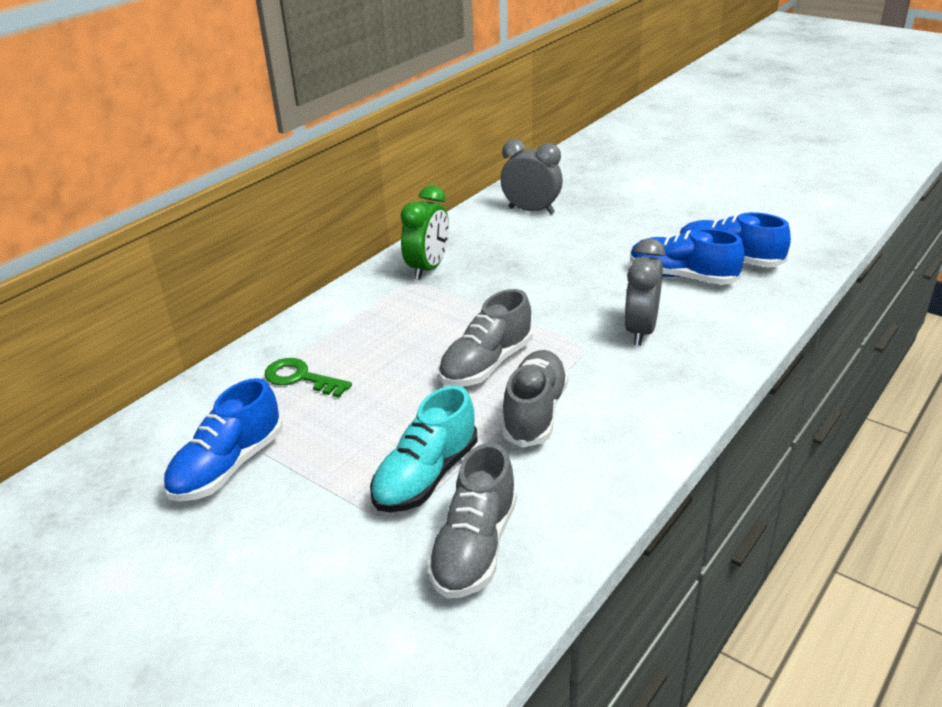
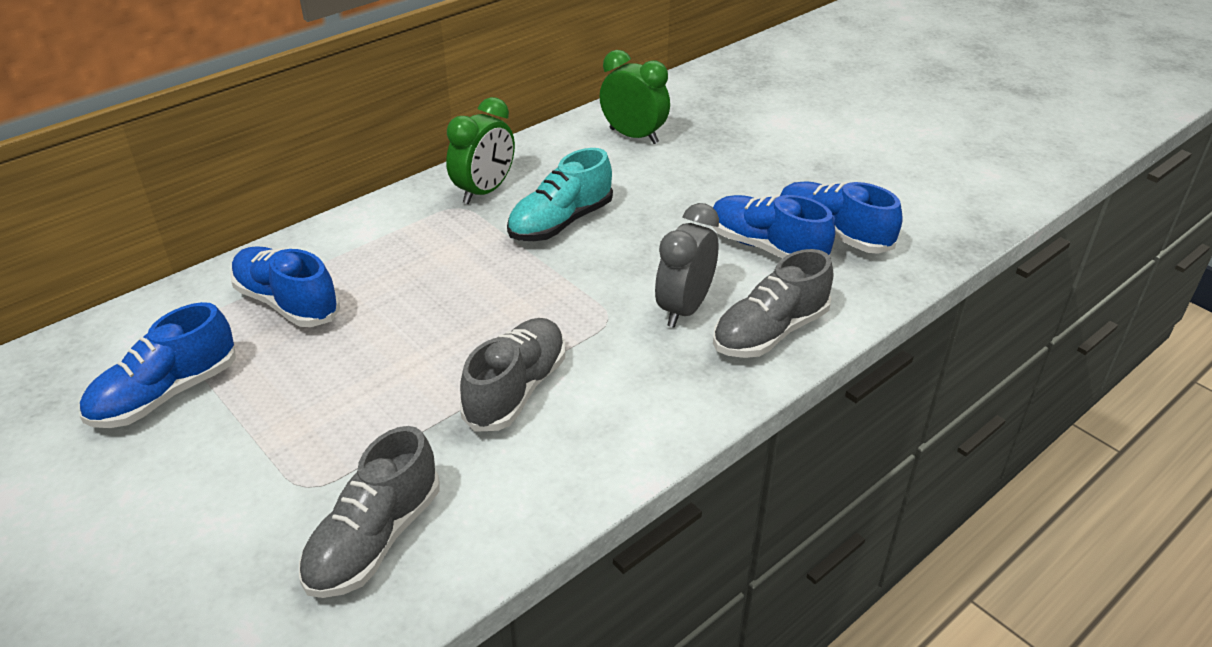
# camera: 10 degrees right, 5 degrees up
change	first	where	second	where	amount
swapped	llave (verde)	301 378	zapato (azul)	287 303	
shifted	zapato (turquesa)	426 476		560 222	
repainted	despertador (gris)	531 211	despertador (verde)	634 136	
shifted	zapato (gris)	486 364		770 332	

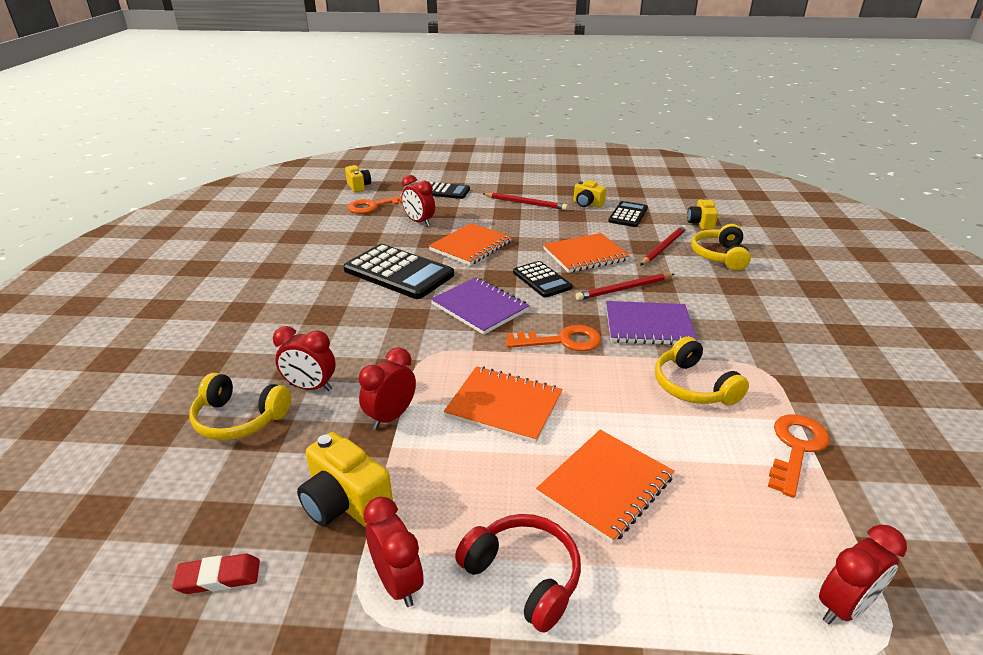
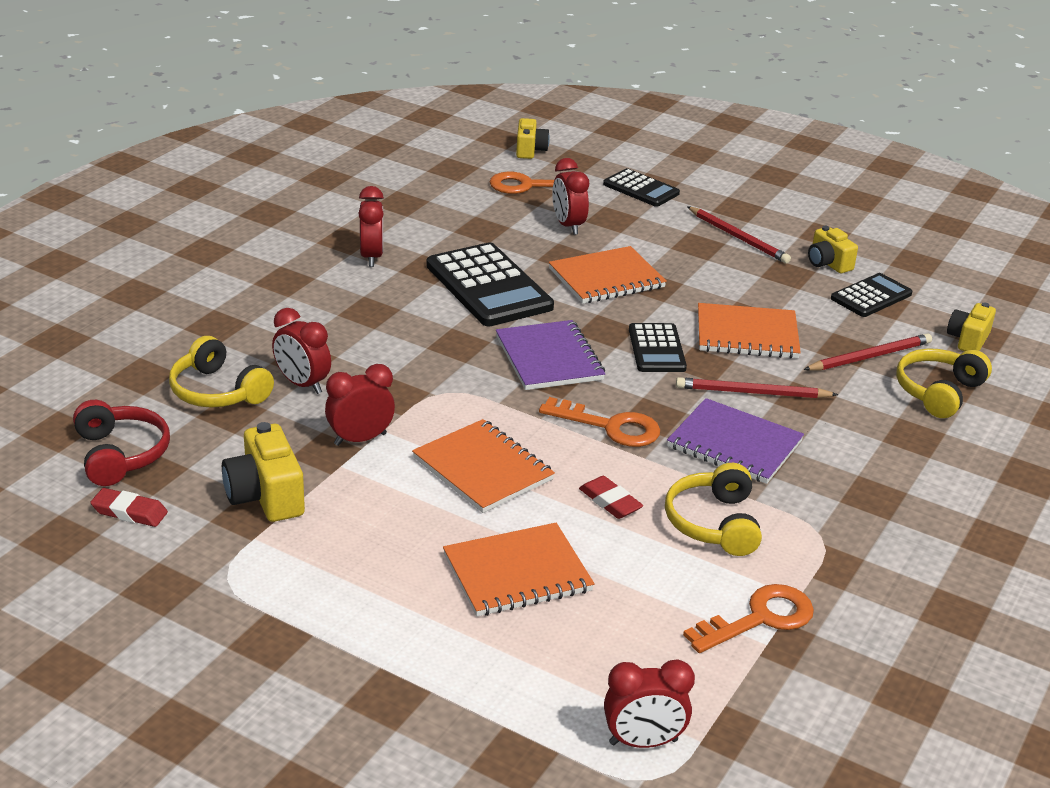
# camera: 25 degrees right, 0 degrees up
change	first	where	second	where	amount
shifted	auriculares (rojo)	524 576		121 454	
shifted	despertador (rojo)	397 582		371 257	
new			goma de borrar (rojo)	610 501	

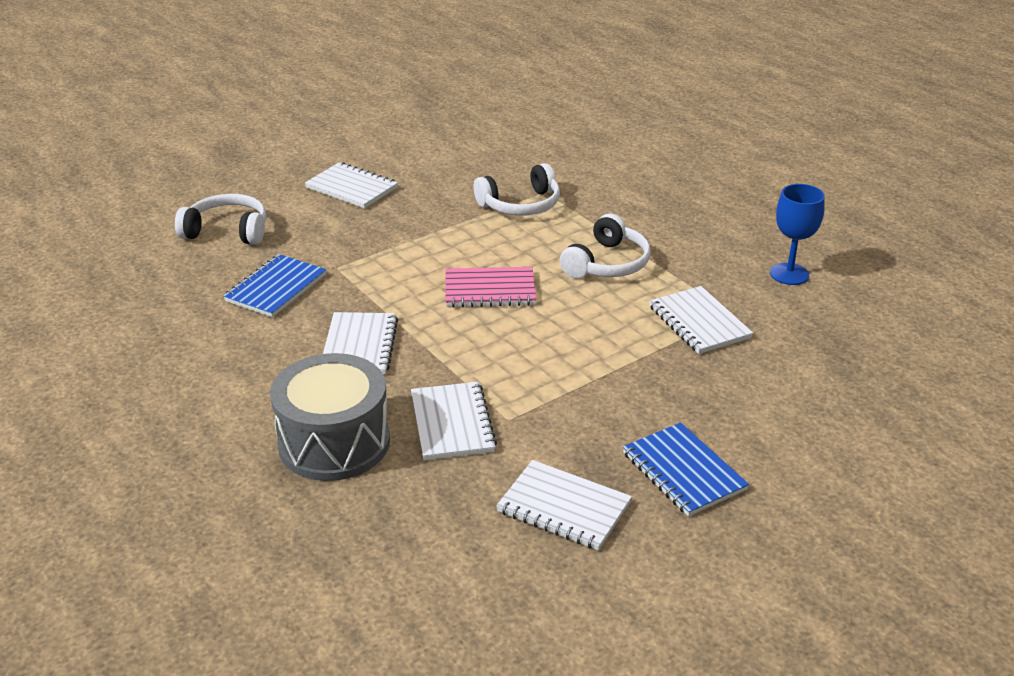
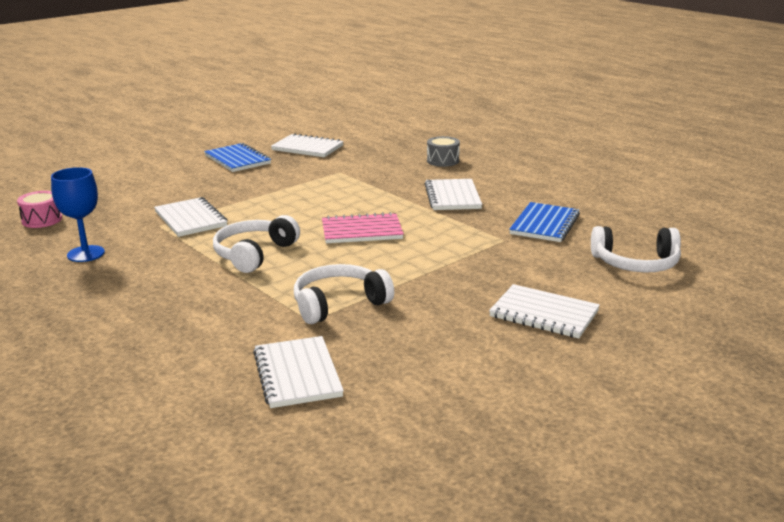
# camera: 175 degrees right, 10 degrees down
change	first	where	second	where	amount
new			tambor (rosa)	42 220	
shifted	cuaderno (blanco)	452 423		297 374	
scaled	tambor (gris)	334 442		443 161	x0.49

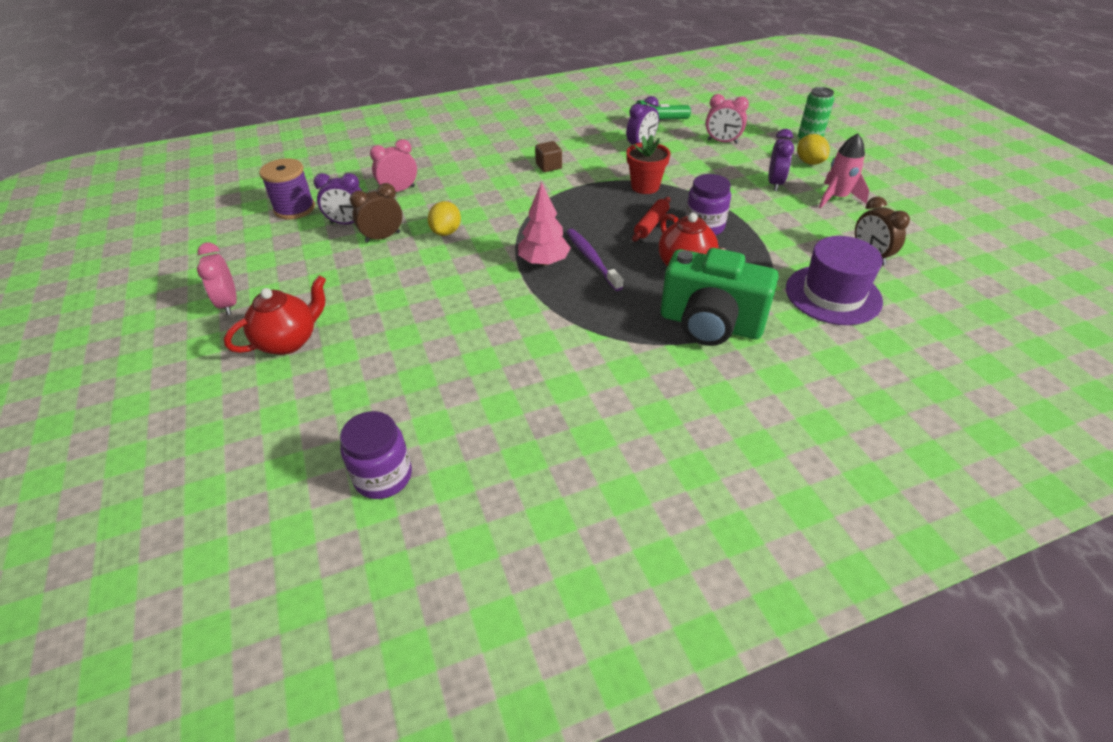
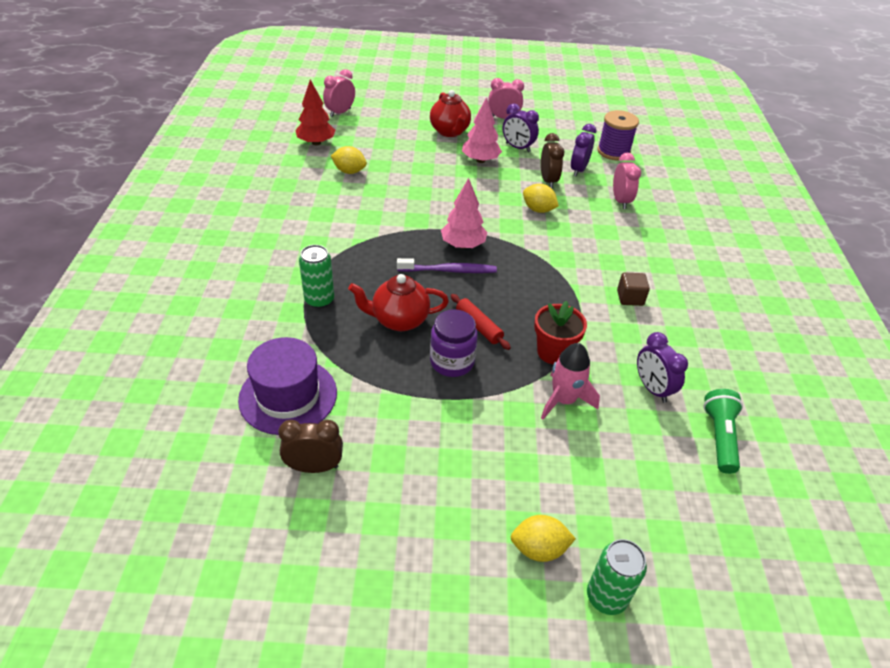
# camera: 110 degrees right, 0 degrees up
change	first	where	second	where	amount
swapped	tarro (morado)	383 476	árbol (rojo)	316 143	
swapped	cámara (verde)	710 324	lata (verde)	319 300	
shifted	despertador (rosa)	722 142		340 112	
new			limón (amarillo)	349 171	
new			árbol (rosa)	480 160	
shifted	despertador (morado)	775 183		517 147	
shifted	cohete (rosa)	836 198		564 400	

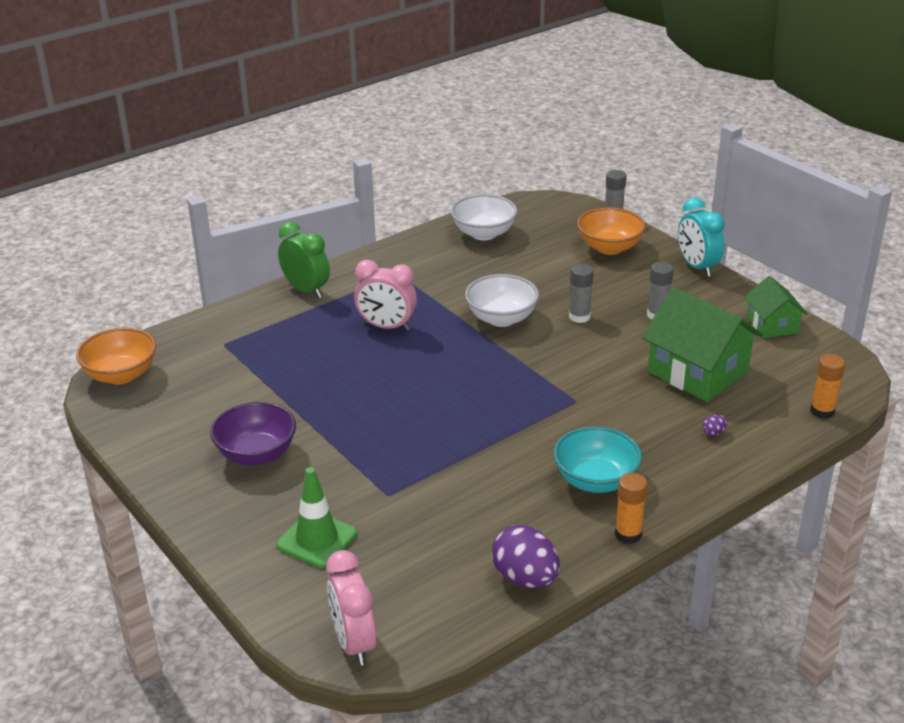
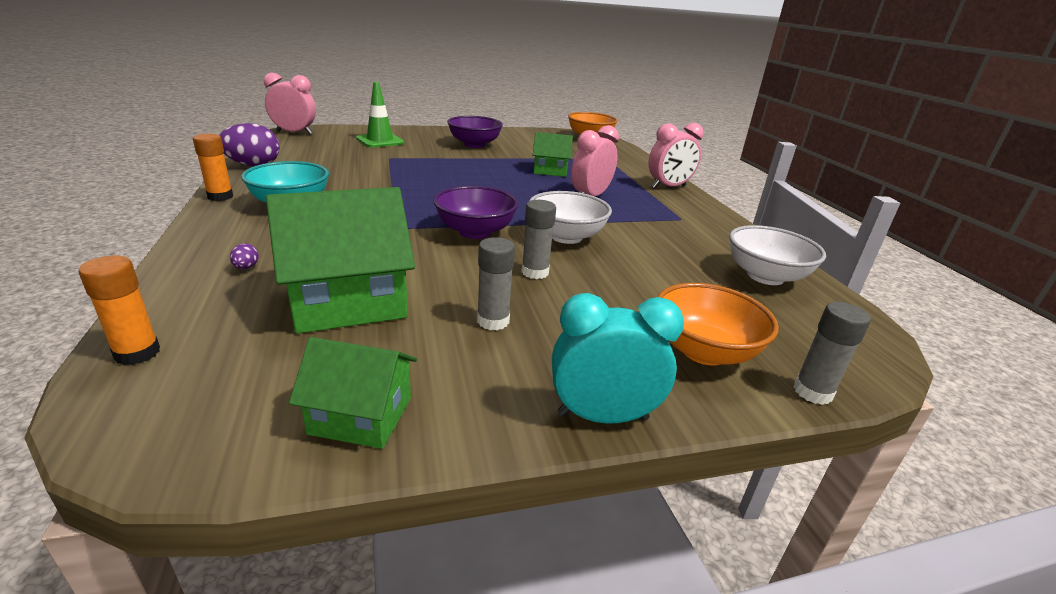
# camera: 110 degrees right, 5 degrees down
change	first	where	second	where	amount
new			cuenco (morado)	475 232	
new			casa (verde)	550 170	
repainted	despertador (verde)	306 290	despertador (rosa)	668 187	

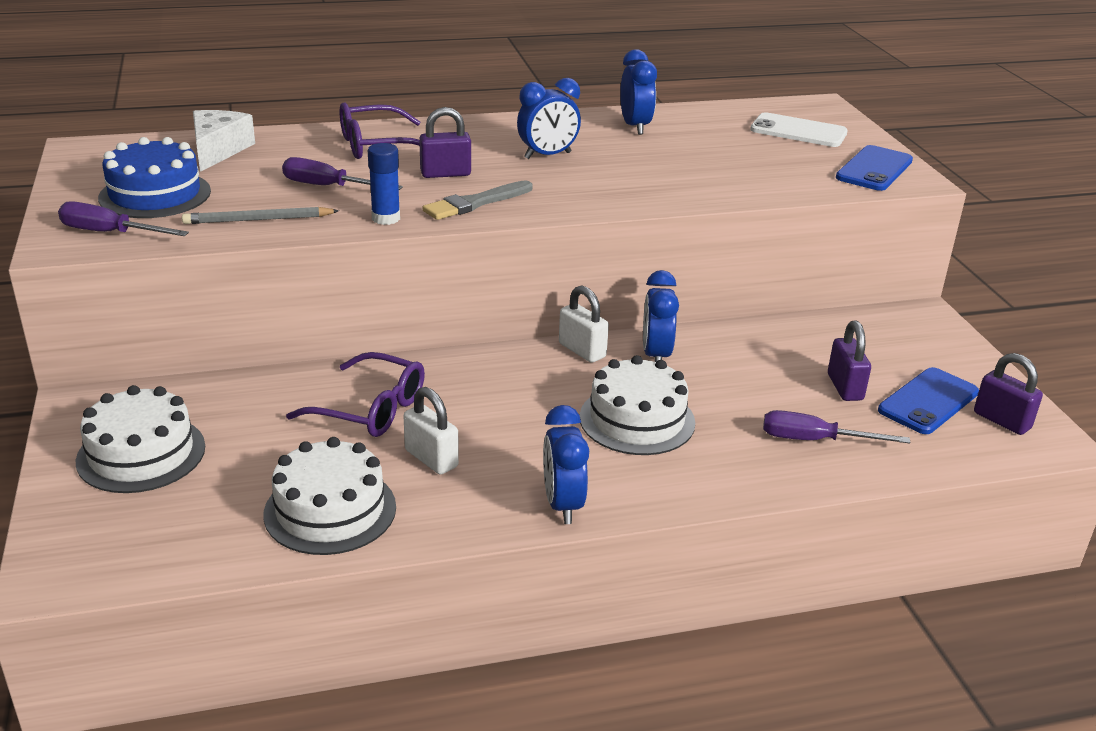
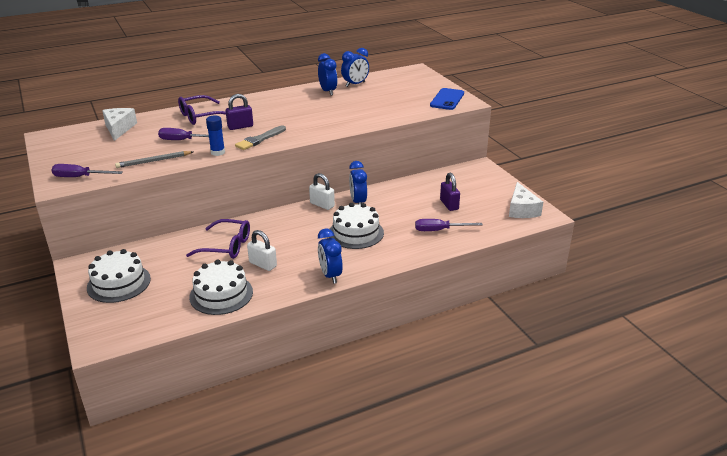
# camera: 10 degrees left, 0 degrees up
change	first	where	second	where	amount
shifted	despertador (azul)	547 155		355 84	
swapped	candado (morado)	1002 420	queso (blanco)	521 209	
gone	tarta (azul)	155 194			
gone	móvil (blanco)	798 131			
gone	móvil (azul)	928 401			

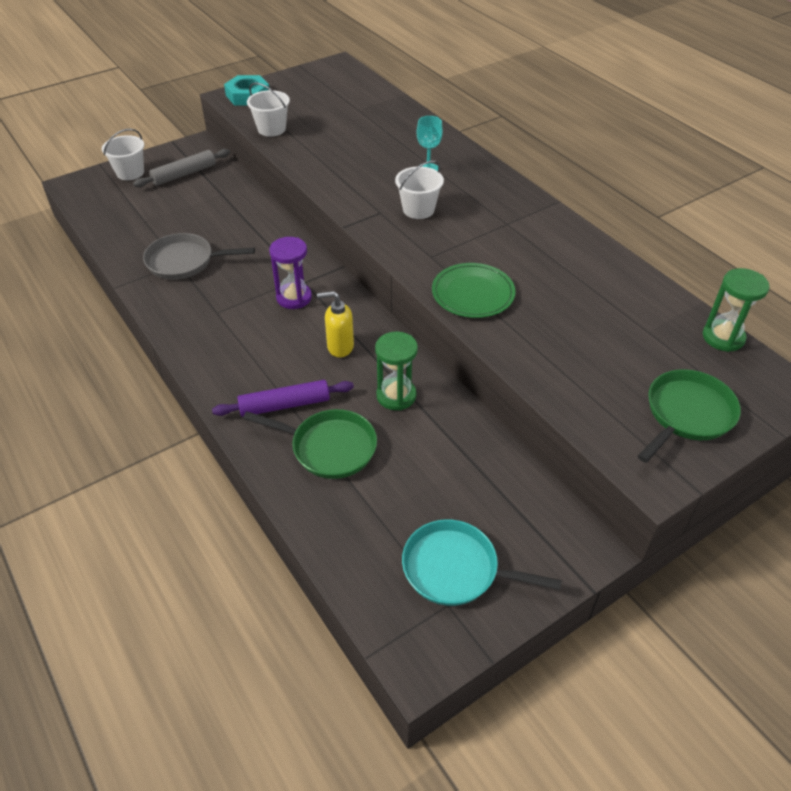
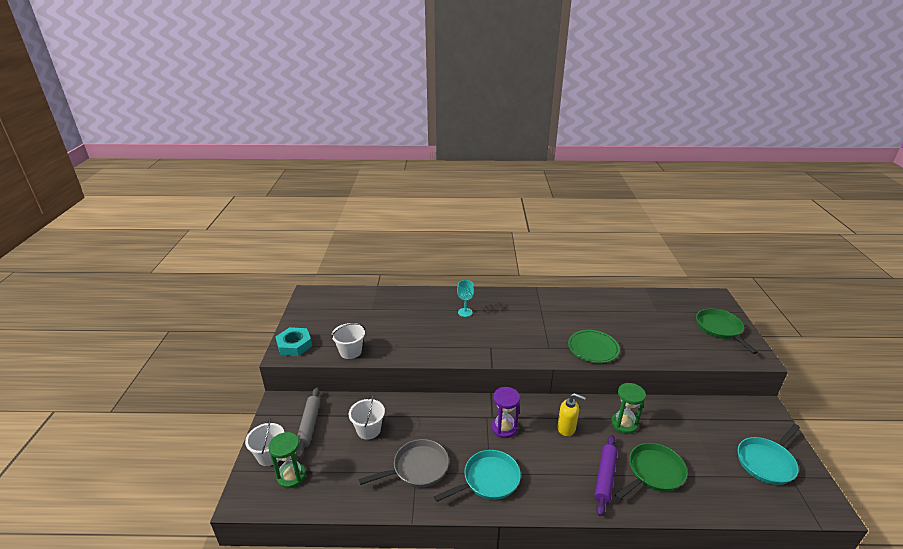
# camera: 55 degrees left, 15 degrees down
change	first	where	second	where	amount
shifted	reloj de arena (verde)	723 337		291 476	
shifted	balde (blanco)	418 209		368 430	
rotated	sartén (gris)	184 261		417 468	150 degrees counterclockwise
new			sartén (turquesa)	488 480	
rotated	dispensador de jabón (amarillo)	340 347		566 428	105 degrees counterclockwise

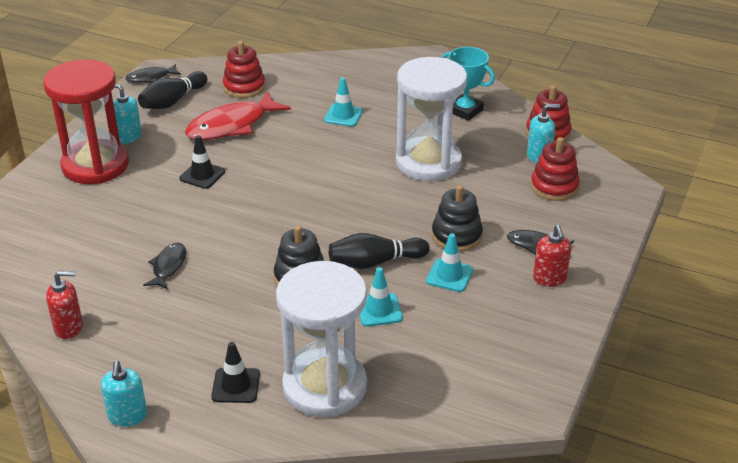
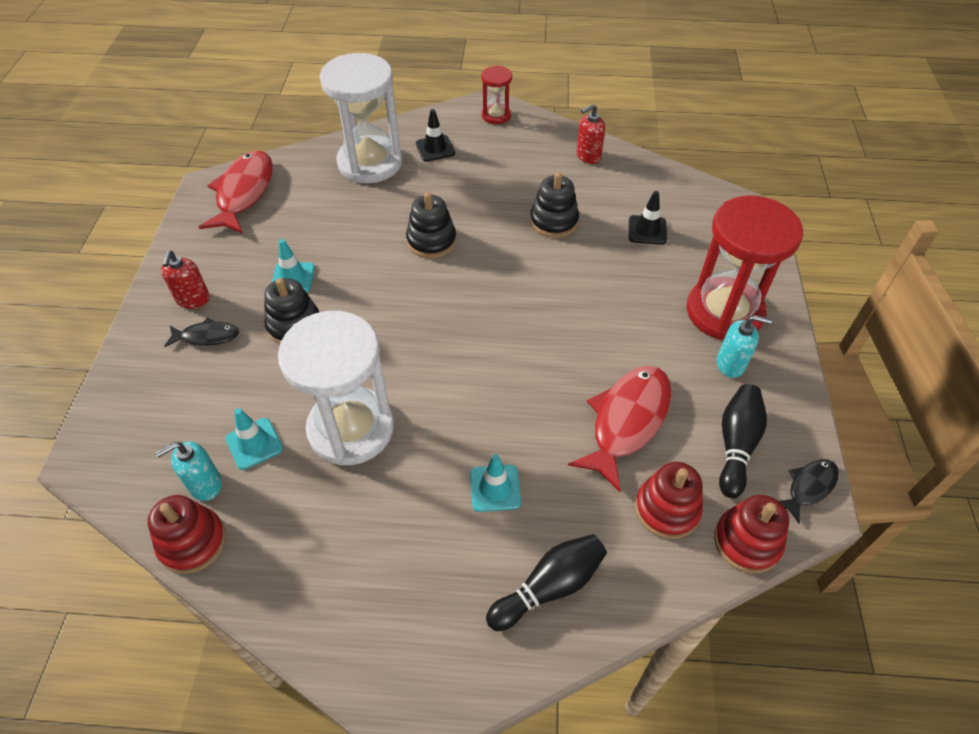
# camera: 160 degrees right, 15 degrees up
change	first	where	second	where	amount
rotated	dispensador de jabón (rojo)	549 279		193 299	150 degrees counterclockwise
new			pez (rojo)	243 193	
shifted	cono de tráfico (turquesa)	379 310		254 444	
swapped	dispensador de jabón (turquesa)	127 416	reloj de arena (rojo)	496 115	
shifted	bolo (negro)	375 262		549 587	
swapped	pez (negro)	168 266	juguete apilable (negro)	554 221	
shifted	cono de tráfico (negro)	202 175		647 230	
shifted	juguete apilable (rojo)	554 187		747 542	
gone	trofeo (turquesa)	465 111			

